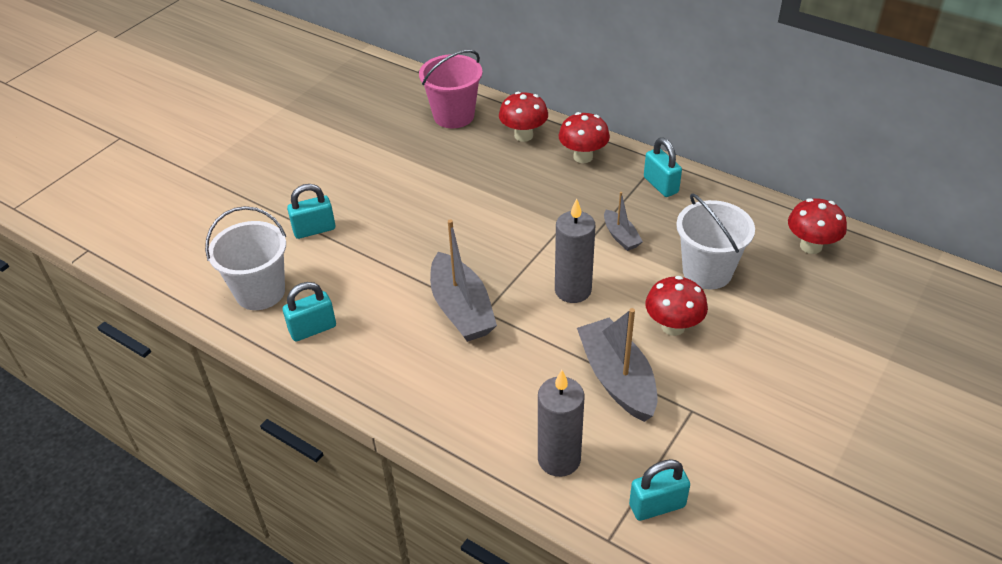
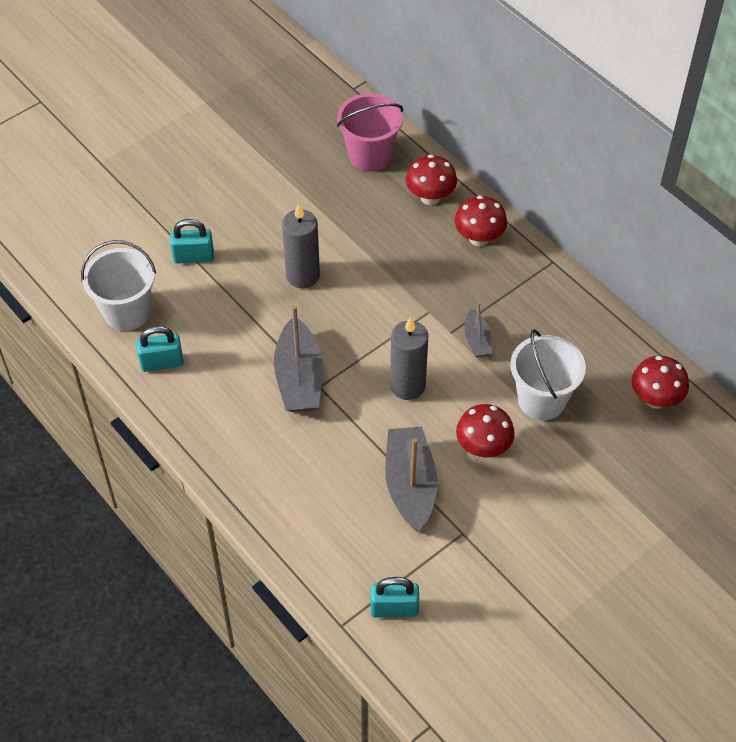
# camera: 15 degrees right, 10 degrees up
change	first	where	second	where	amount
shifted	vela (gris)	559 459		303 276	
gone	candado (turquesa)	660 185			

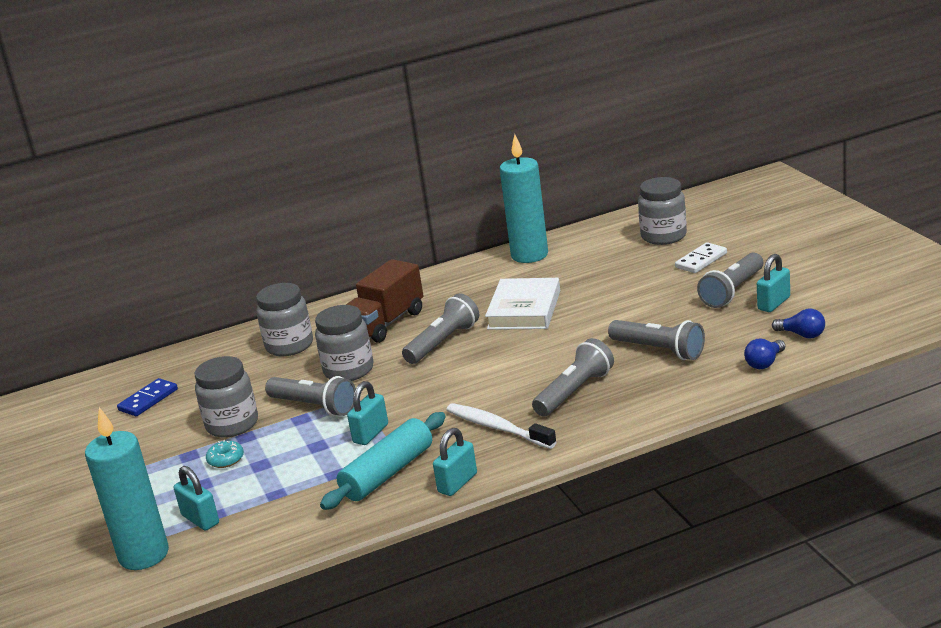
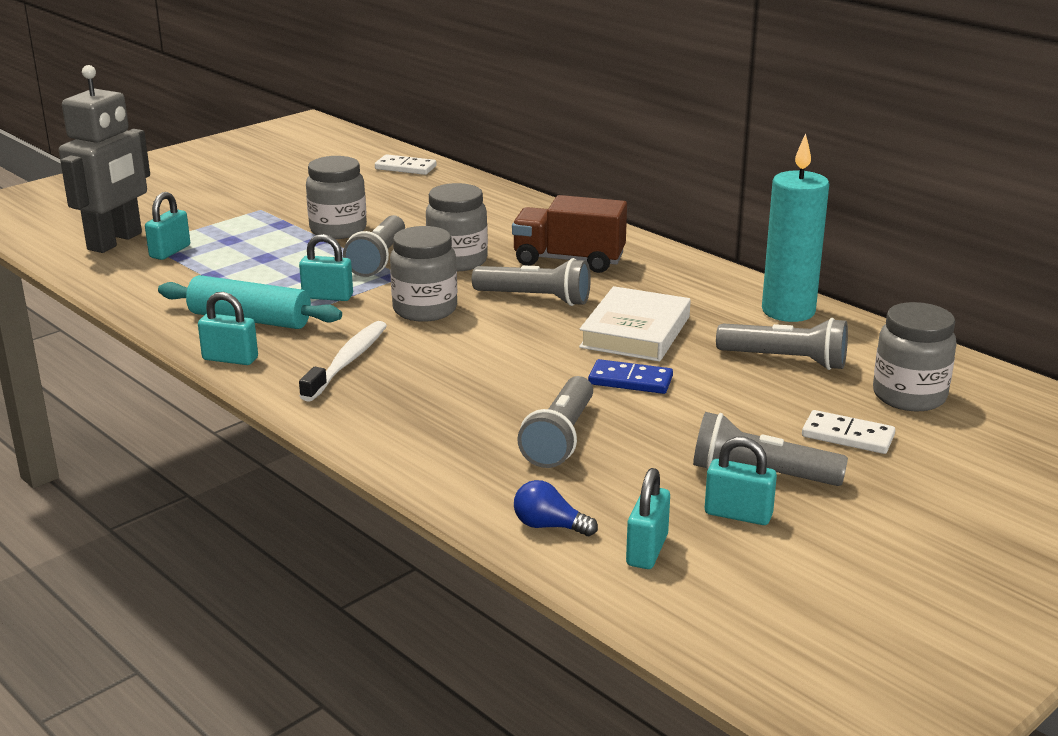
# camera: 65 degrees right, 0 degrees up
change	first	where	second	where	amount
swapped	vela (turquesa)	144 555	robot (gris)	115 241	
new			ficha de dominó (blanco)	405 168	
shifted	tarro (gris)	289 346		425 310	
rotated	libro (blanco)	524 310		635 332	60 degrees counterclockwise
shifted	ficha de dominó (azul)	148 400		630 381	
swapped	bombilla (azul)	802 335	candado (turquesa)	647 550	
shifted	lámpara de mano (gris)	575 392		786 360	
gone	rosquilla (turquesa)	226 460			

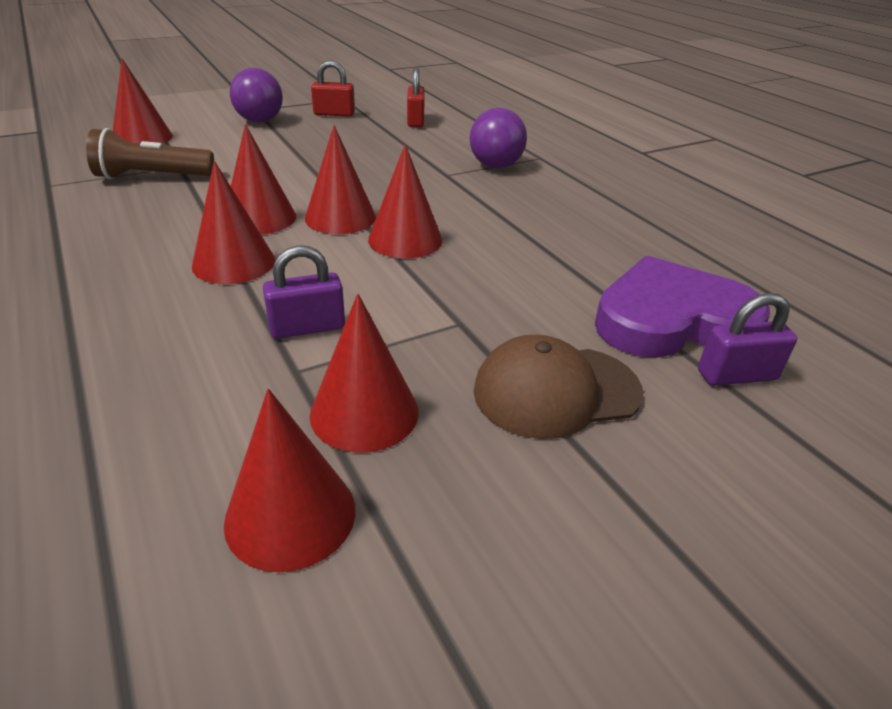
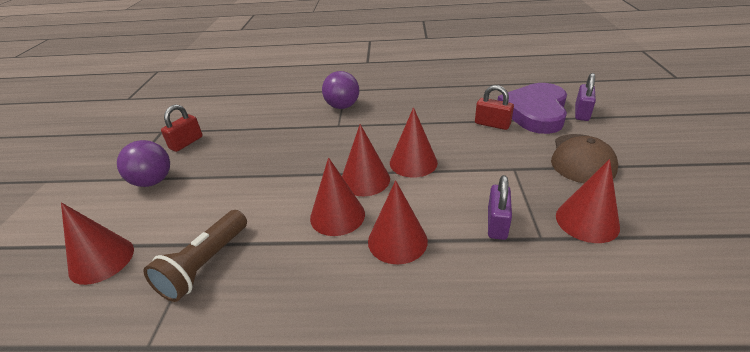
# camera: 55 degrees left, 0 degrees up
change	first	where	second	where	amount
shifted	candado (rojo)	415 121		492 124	
gone	cono (rojo)	290 515			

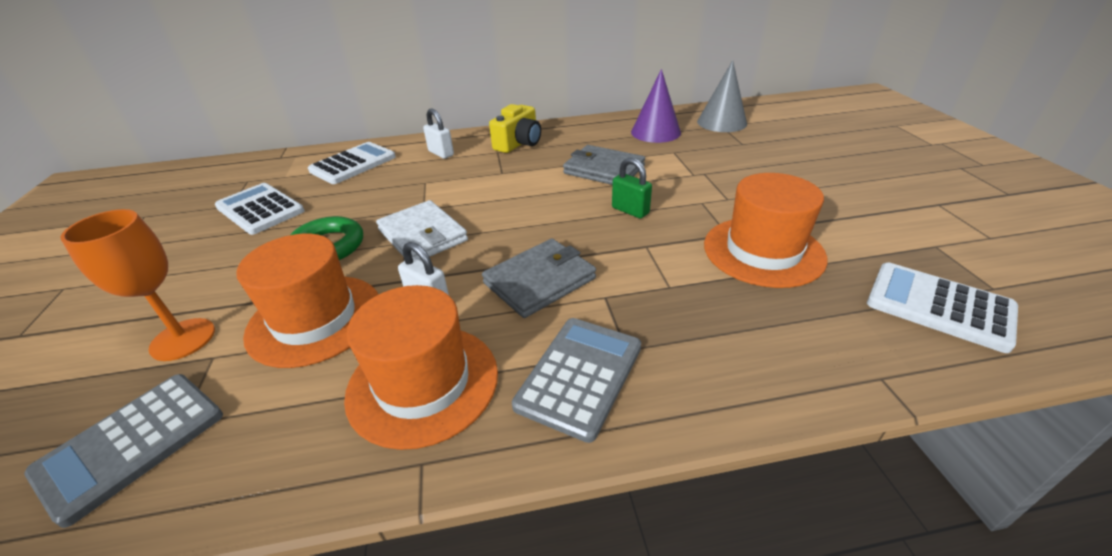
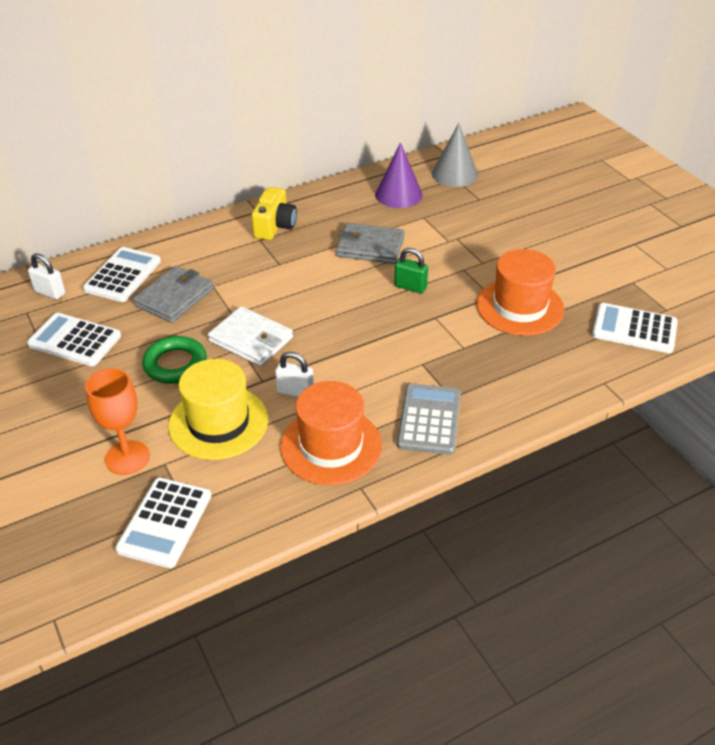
# camera: 20 degrees left, 5 degrees up
change	first	where	second	where	amount
shifted	candado (blanco)	441 153		50 292	
repainted	calculadora (gris)	131 444	calculadora (blanco)	165 522	
shifted	cartera (gris)	539 280		174 297	
repainted	sombrero (naranja)	315 319	sombrero (amarillo)	218 422	

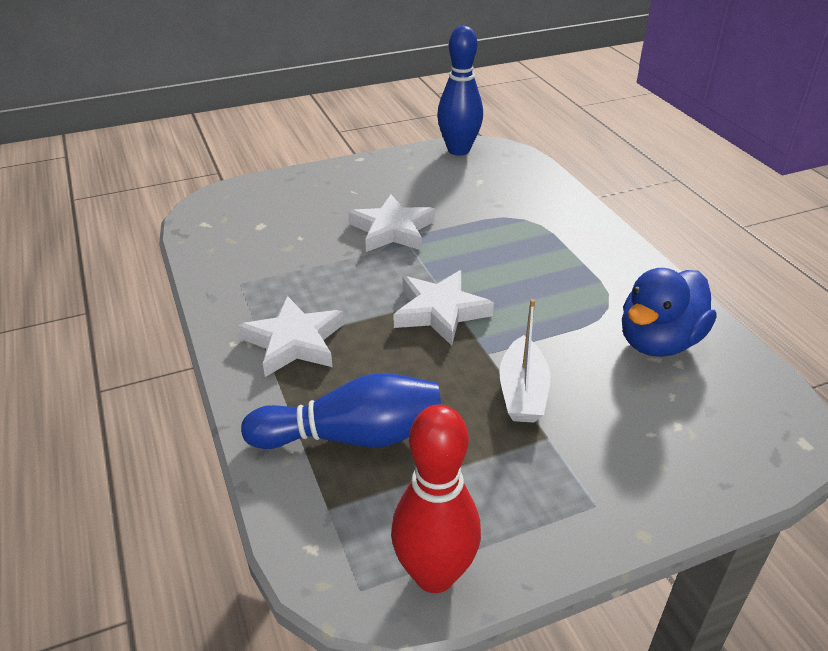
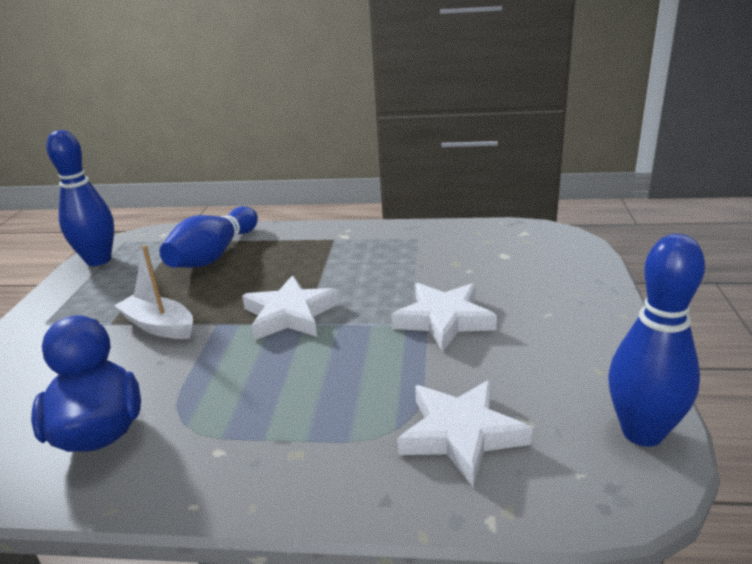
# camera: 120 degrees right, 10 degrees down
change	first	where	second	where	amount
repainted	bolo (rojo)	434 574	bolo (azul)	98 260	
shifted	estrella (blanco)	294 342		461 434	

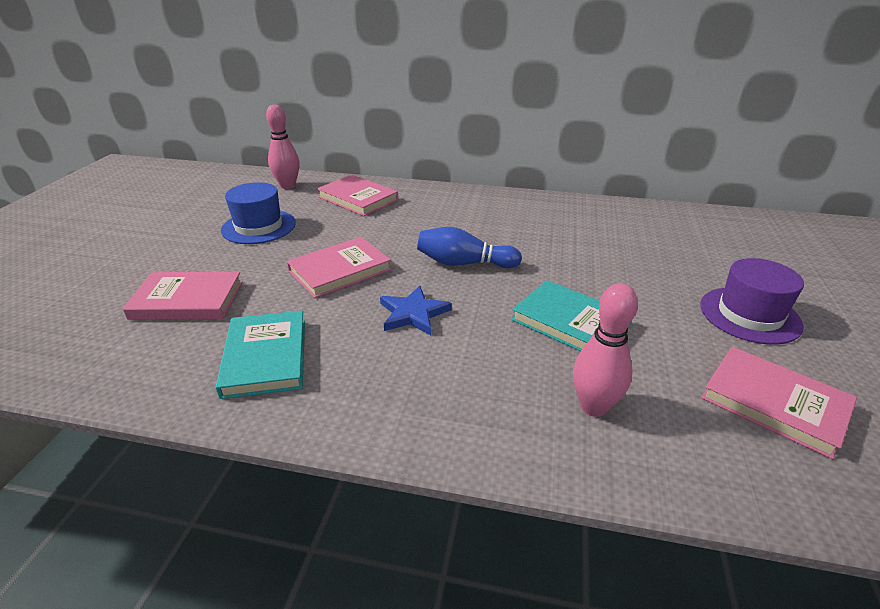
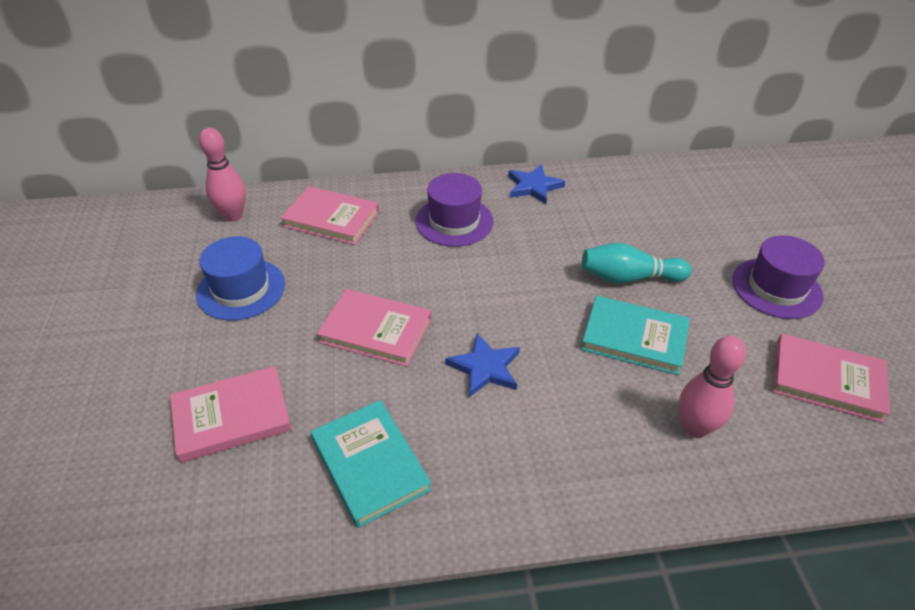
# camera: 20 degrees left, 10 degrees up
change	first	where	second	where	amount
rotated	libro (rosa)	340 270		376 330	75 degrees clockwise
new			sombrero (morado)	454 221	
new			estrella (azul)	534 186	
new			bolo (turquesa)	629 278	
gone	bolo (azul)	464 263			

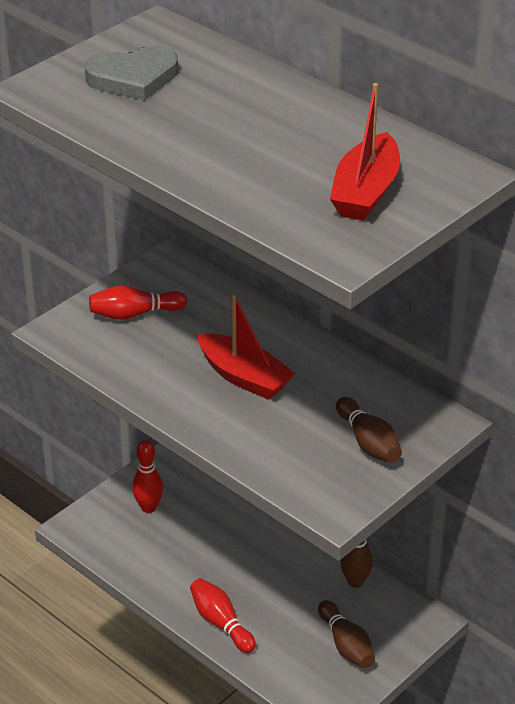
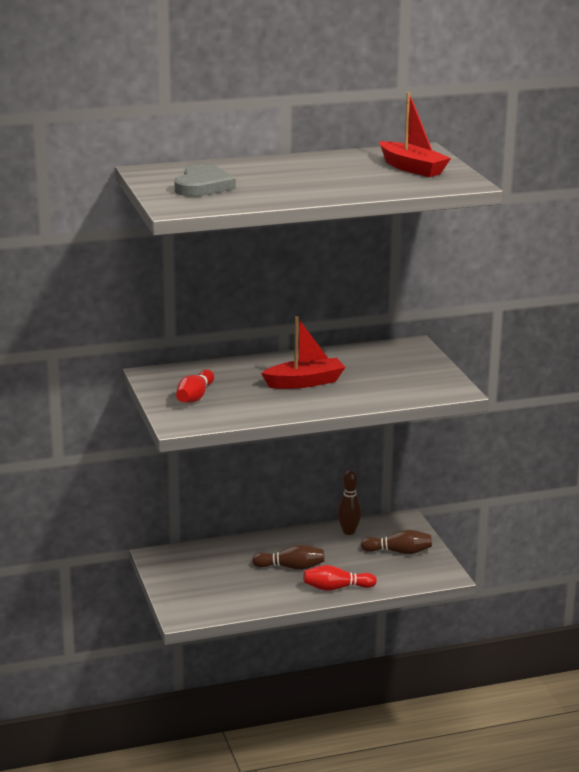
# camera: 60 degrees left, 15 degrees down
change	first	where	second	where	amount
shifted	bolo (marrón)	368 442		291 567	
gone	bolo (rojo)	148 507			

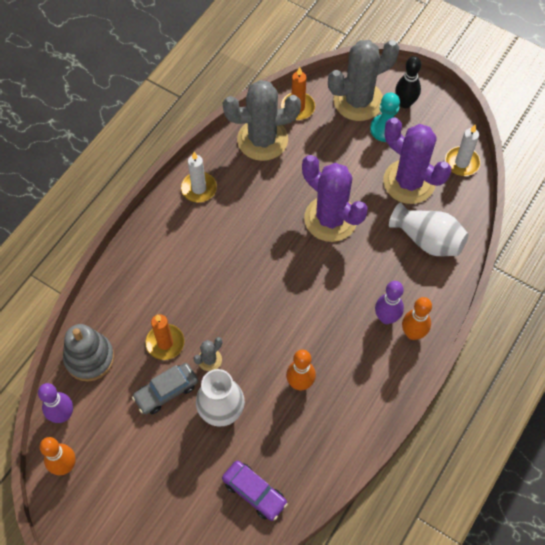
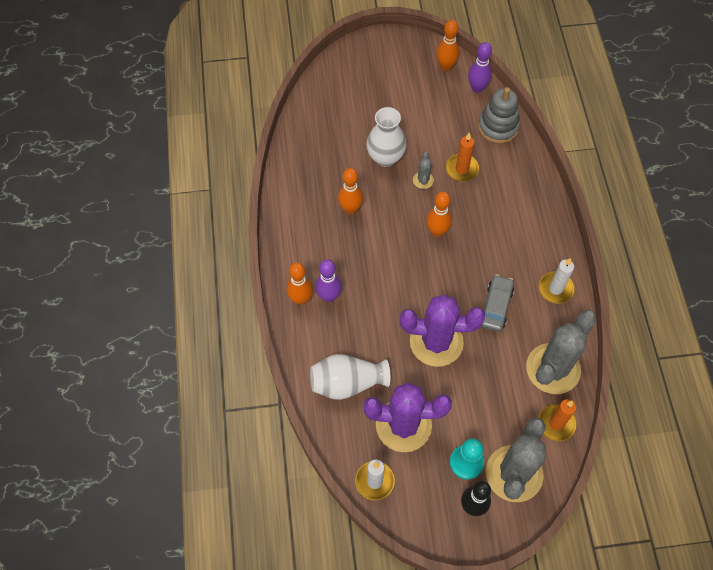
# camera: 140 degrees right, 0 degrees up
change	first	where	second	where	amount
new			bolo (naranja)	437 231	
shifted	coche (gris)	166 391		496 306	
gone	coche (morado)	254 492			

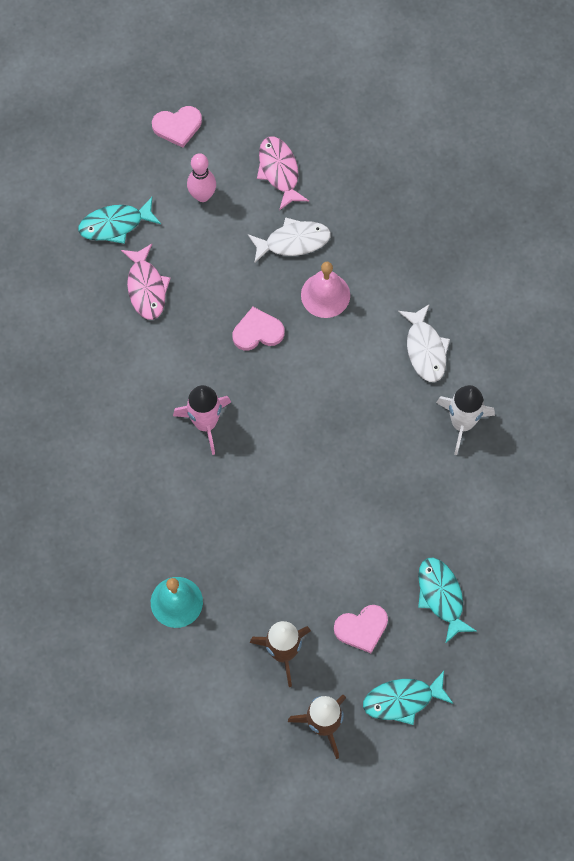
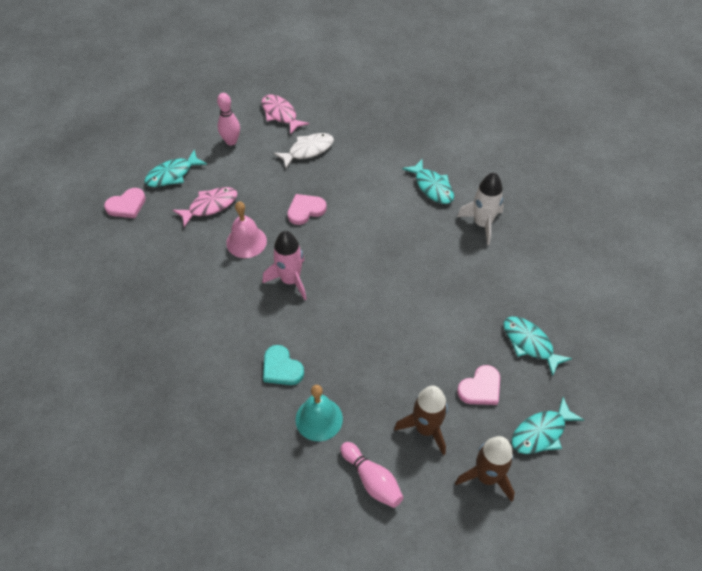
# camera: 20 degrees left, 15 degrees down
change	first	where	second	where	amount
shifted	corazón (rosa)	177 126		127 205	
rotated	pez (rosa)	146 287		210 206	90 degrees counterclockwise
shifted	campana (rosa)	325 295		246 241	
new			corazón (turquesa)	281 368	
new			bolo (rosa)	372 480	
repainted	pez (blanco)	425 349	pez (turquesa)	432 187	

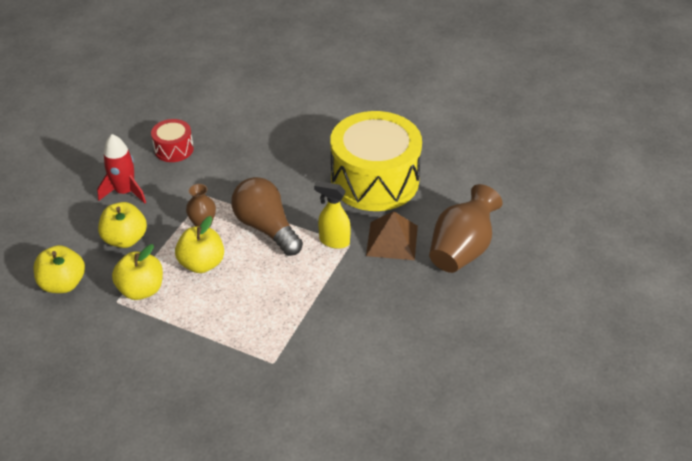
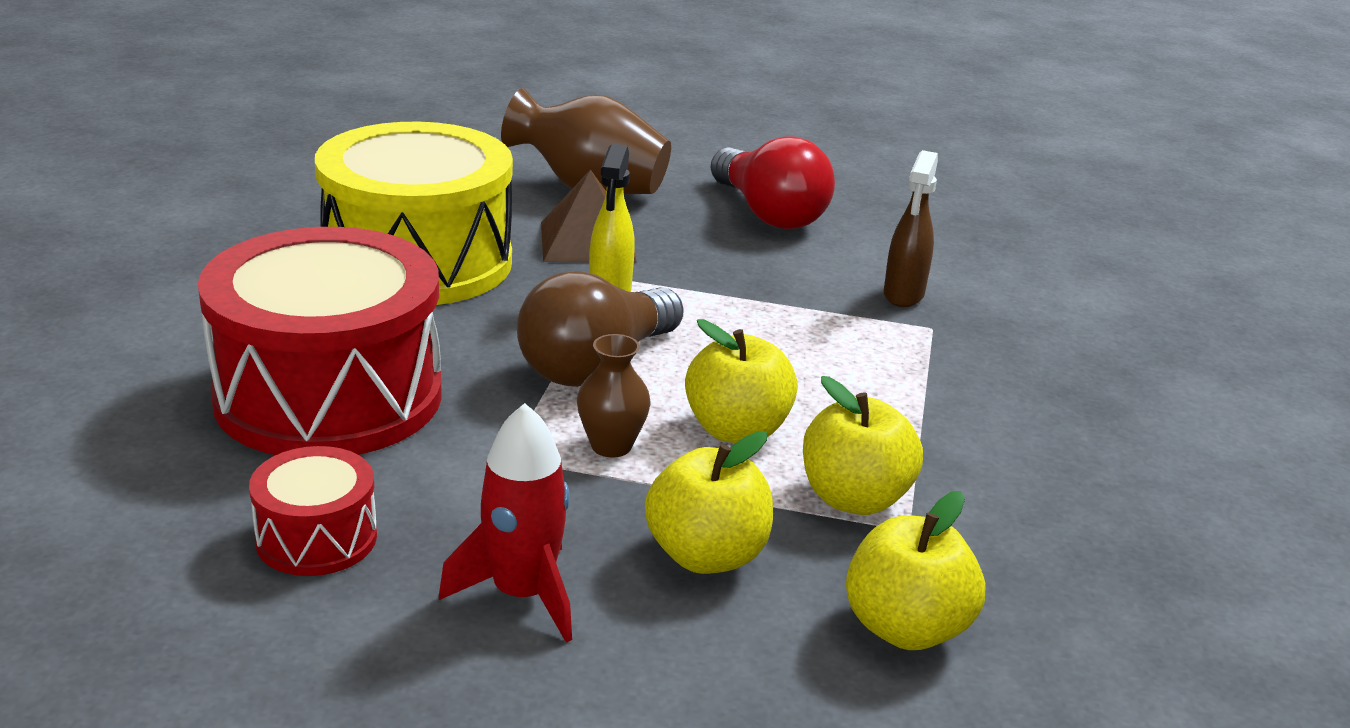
# camera: 105 degrees left, 15 degrees down
change	first	where	second	where	amount
new			tambor (rojo)	329 396	
new			bombilla (rojo)	768 213	
new			pulverizador (marrón)	903 295	

